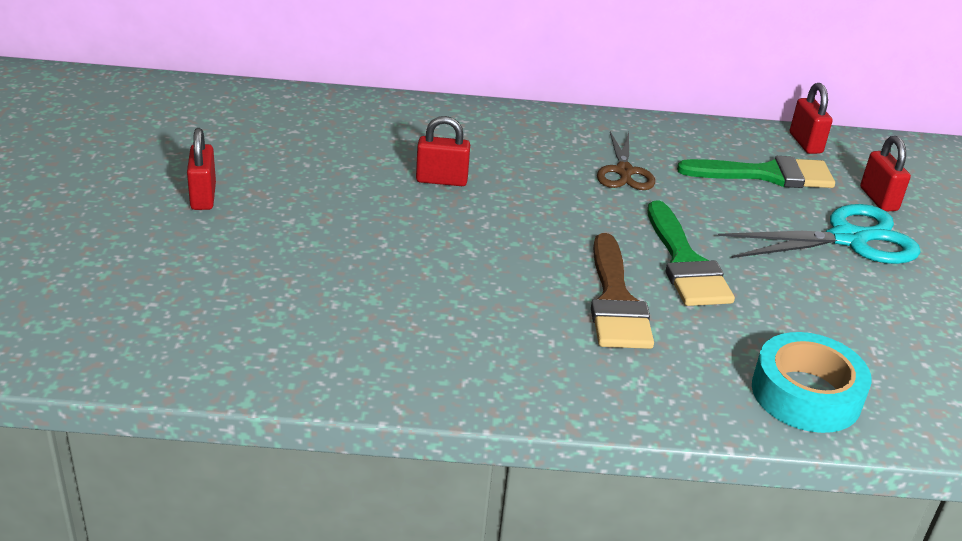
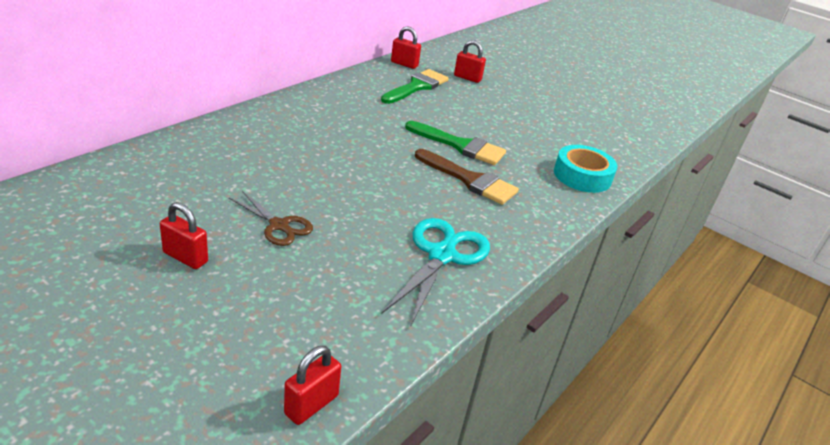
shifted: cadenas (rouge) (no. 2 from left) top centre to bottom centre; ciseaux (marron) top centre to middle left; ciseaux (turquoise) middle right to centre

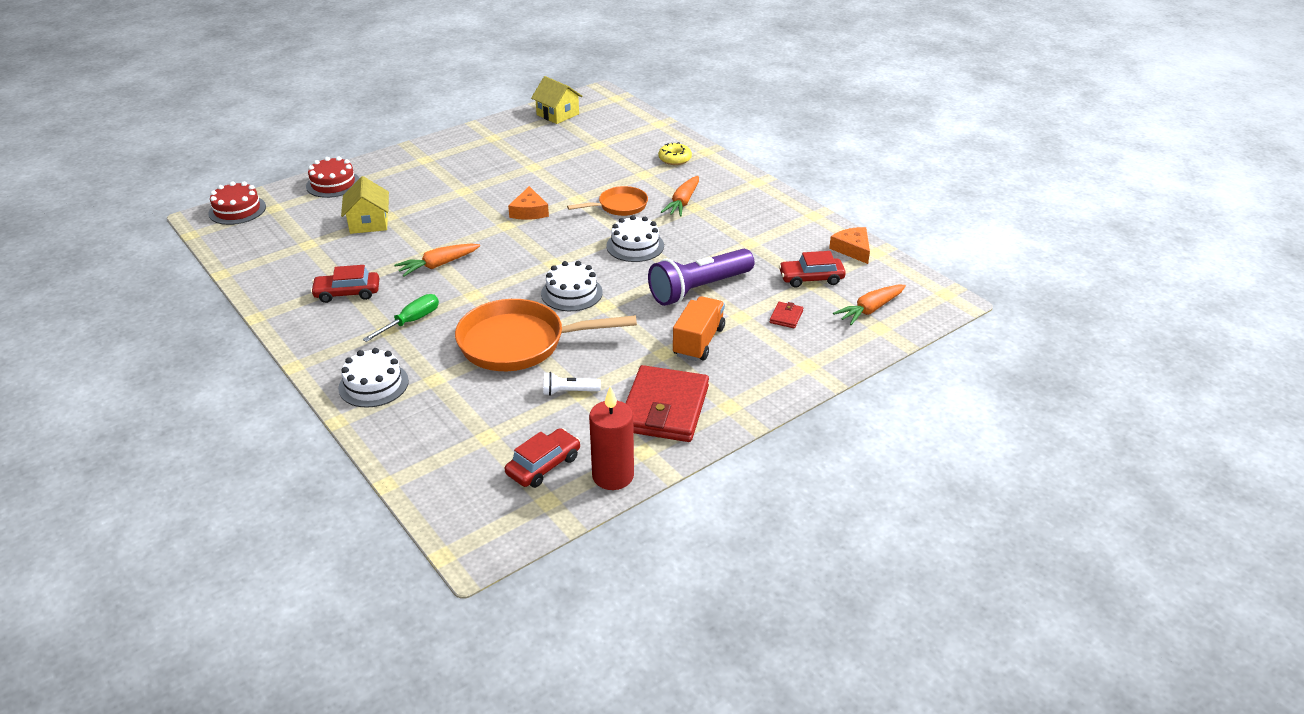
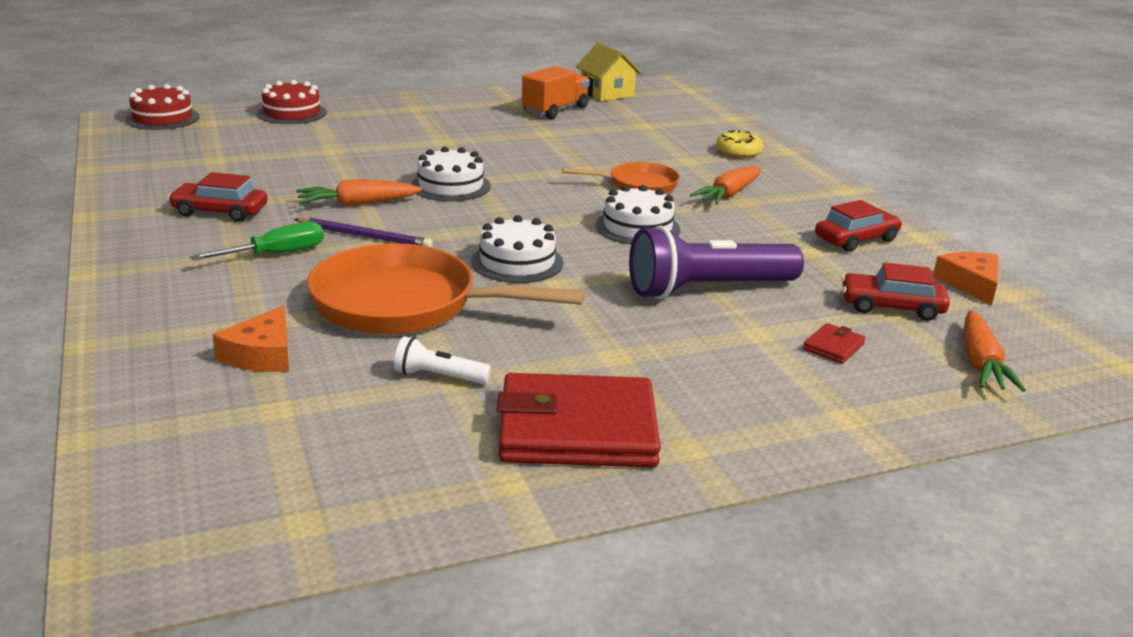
gone: maison (jaune) (no. 1 from left) top left; bougie (rouge) centre
new: crayon (violet) middle left
shifted: gâteau (blanc) (no. 1 from left) middle left to top centre; voiture (rouge) (no. 2 from left) centre to middle right; fromage (orange) (no. 1 from left) top centre to middle left; camion (orange) centre to top centre
rotated: portefeuille (rouge) (no. 1 from left) centre = centre 60 degrees clockwise; carotte (orange) (no. 3 from left) centre = middle right 60 degrees counterclockwise

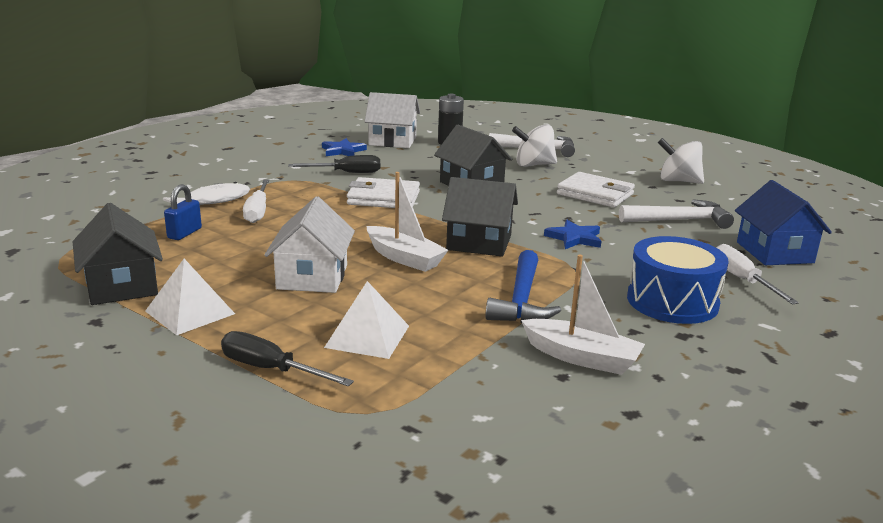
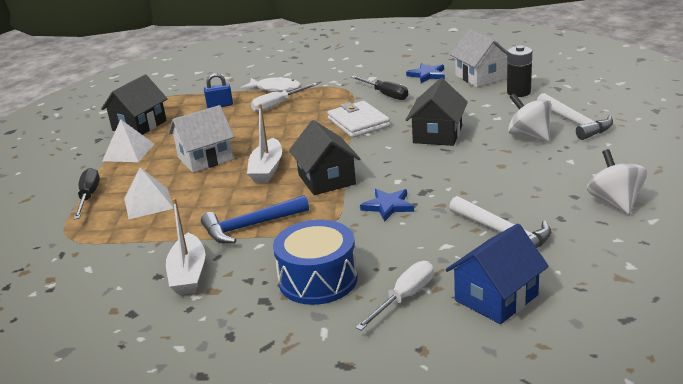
gone: portefeuille (blanc) (no. 2 from left) middle right

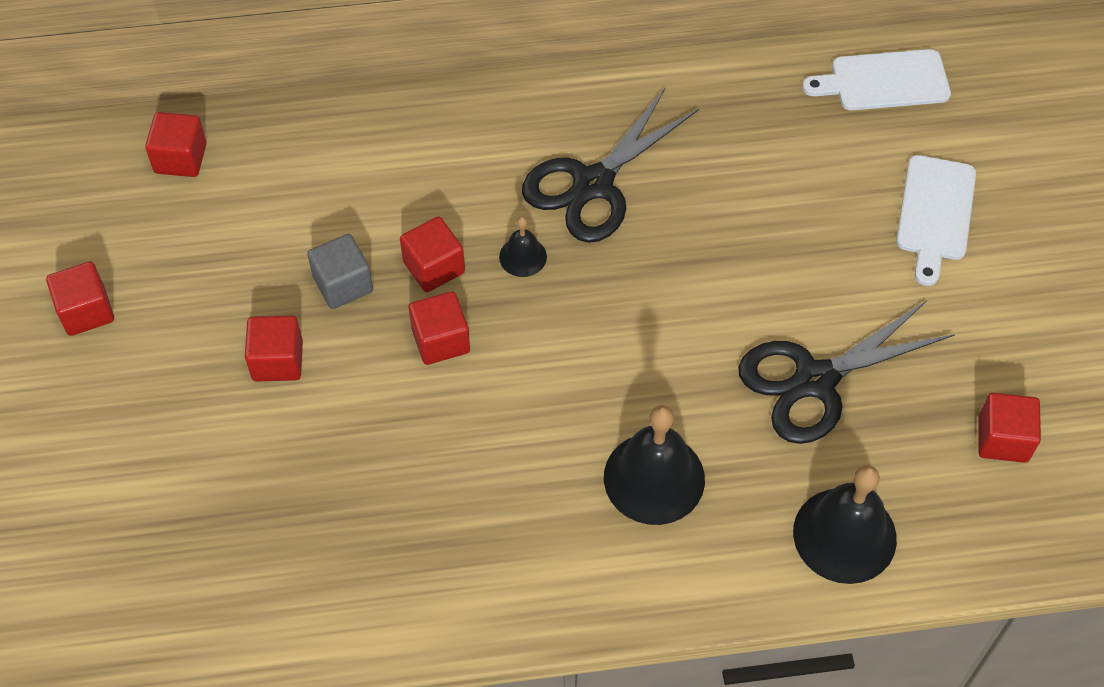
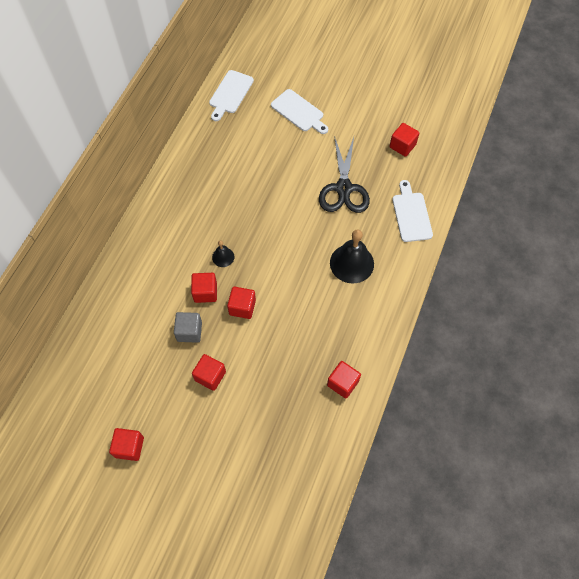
gone: ciseaux (noir) (no. 1 from left) top centre
shifted: cube (rouge) (no. 2 from left in the first image) top left to cube (rouge) (no. 5 from left) centre
swapped: cloche (noir) (no. 3 from left) bottom right to planche à découper (blanc) (no. 3 from left) middle right

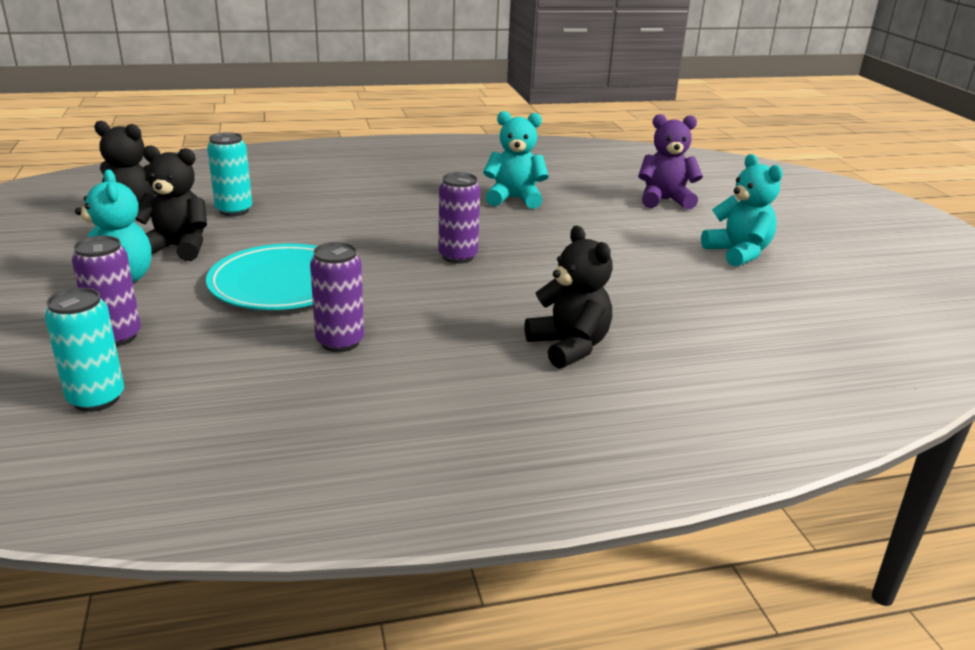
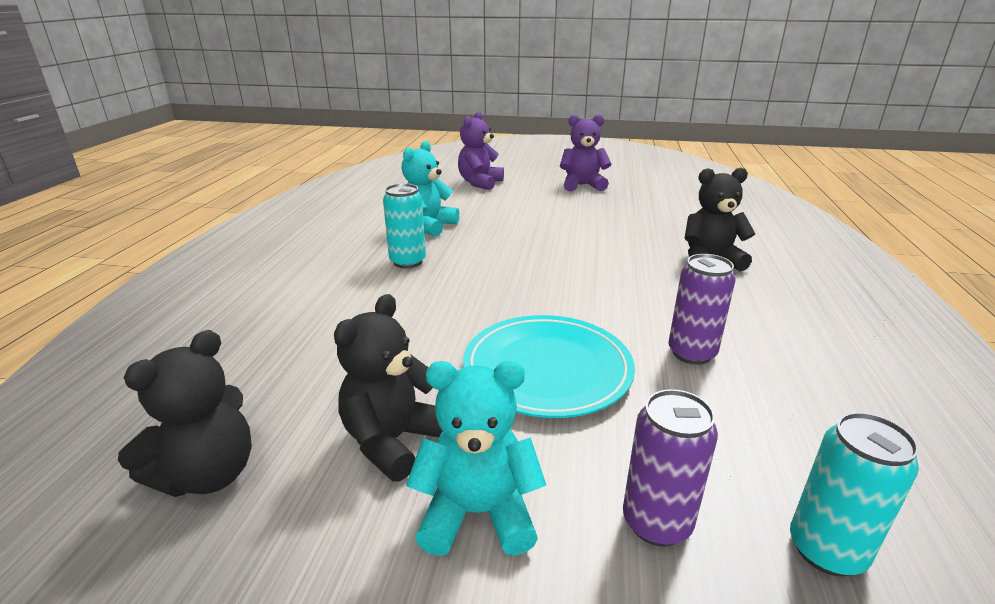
gone: canette (violet) (no. 3 from left) centre
shifted: canette (turquoise) (no. 2 from left in the first image) top left to canette (turquoise) (no. 1 from left) centre
repainted: ours en peluche (turquoise) (no. 3 from left) top right to ours en peluche (violet) (no. 2 from left) top centre

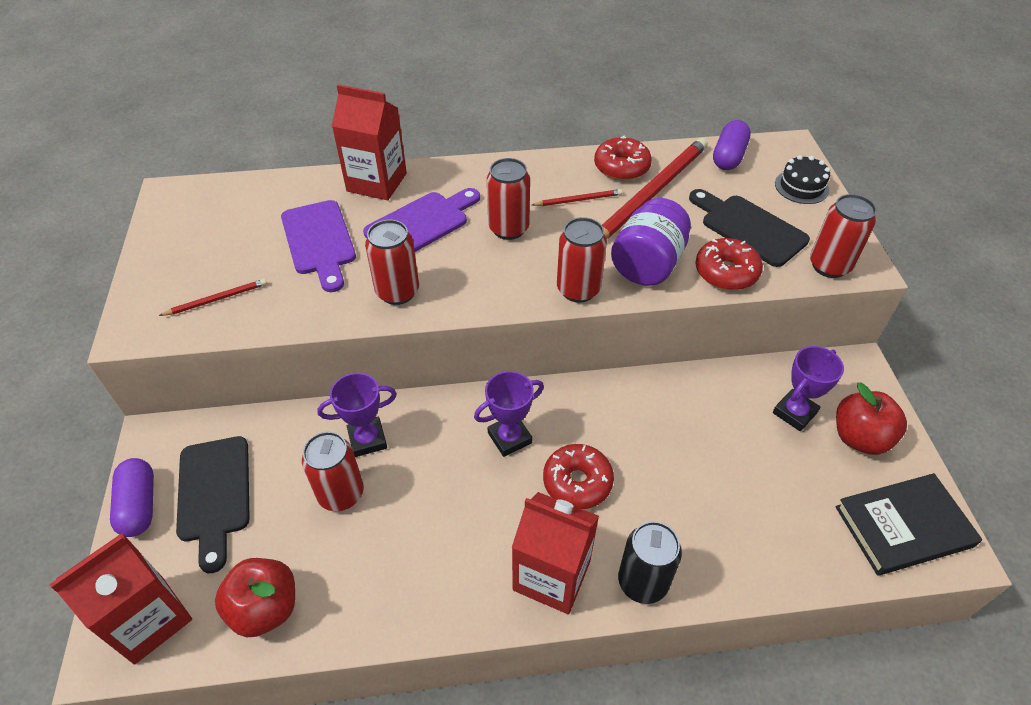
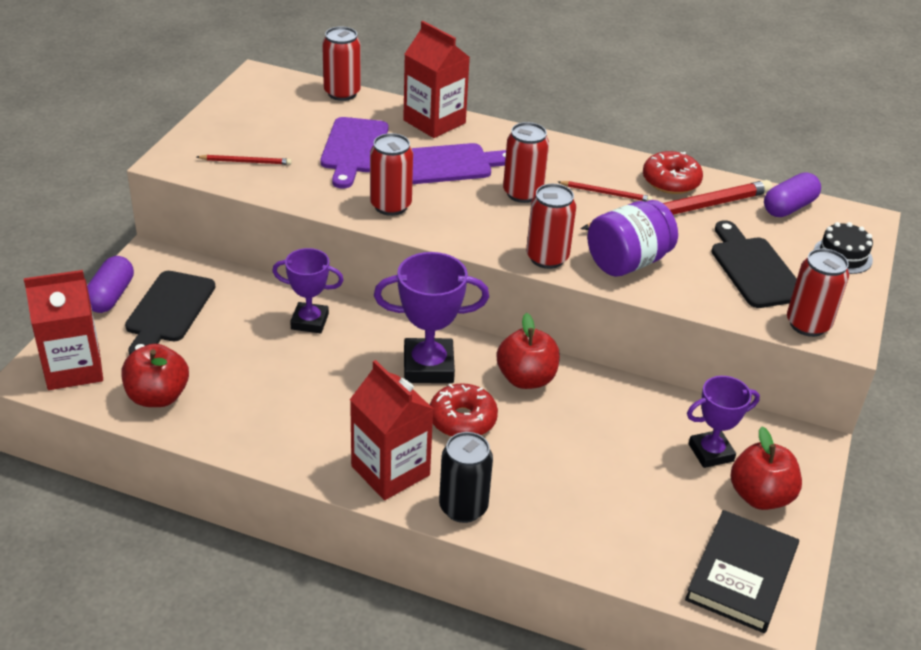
gone: beignet (rouge) (no. 3 from left) middle right
new: pomme (rouge) (no. 2 from left) centre
shifted: canette (rouge) (no. 1 from left) bottom left to top centre
rotated: livre (noir) bottom right = bottom right 75 degrees counterclockwise
scaled: trophée (violet) (no. 2 from left) centre = centre x1.51

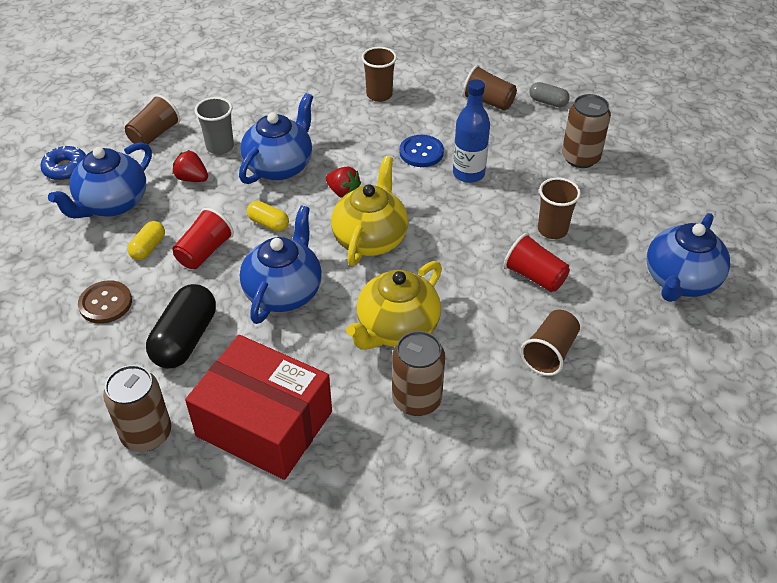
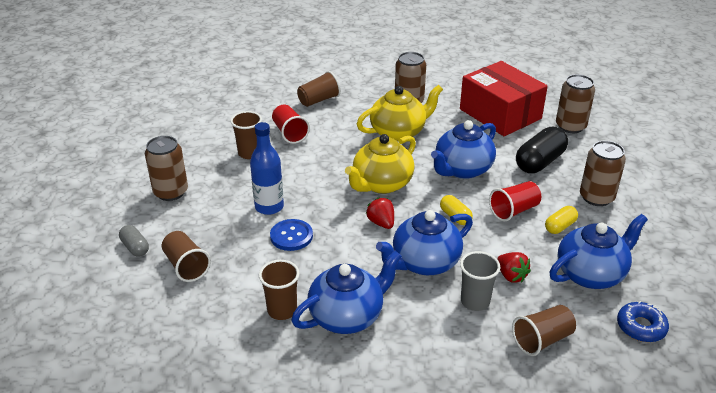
shifted: théière (bleu) (no. 4 from left in the first image) middle right to théière (bleu) (no. 1 from left) bottom centre
swapped: bouton (marron) middle left to canette (marron) (no. 4 from left) middle right

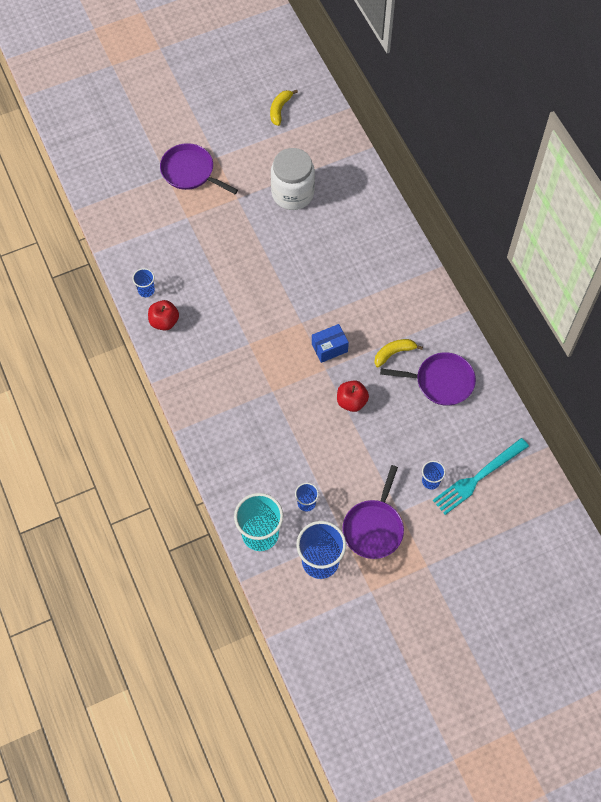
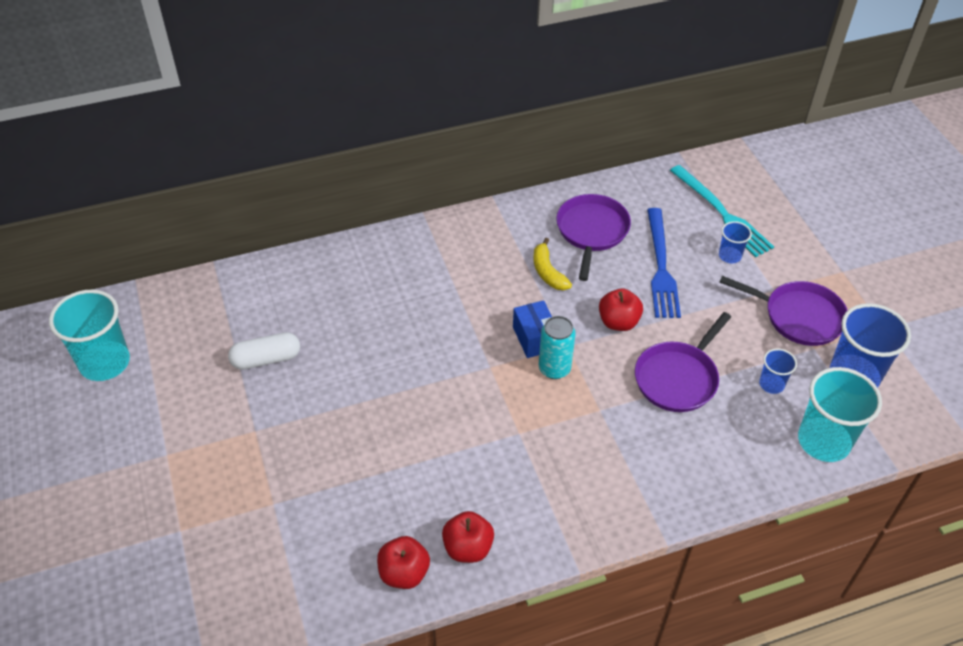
new: canette (turquoise) centre; fourchette (bleu) middle right
shifted: poêle (violet) (no. 1 from left in the first image) top left to poêle (violet) (no. 2 from left) middle right
swapped: gobelet (bleu) (no. 1 from left) middle left to pomme (rouge) (no. 1 from left) bottom centre; banane (jaune) (no. 1 from left) top centre to gobelet (turquoise) (no. 1 from left) middle left; bocal (blanc) top centre to gélule (blanc) middle left

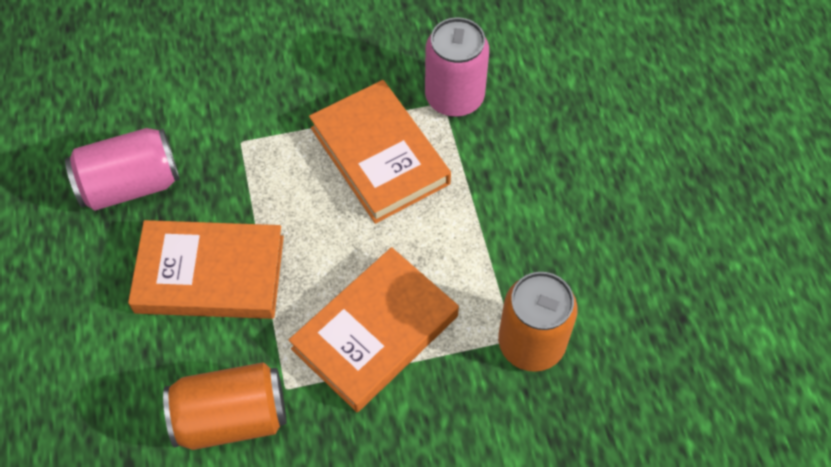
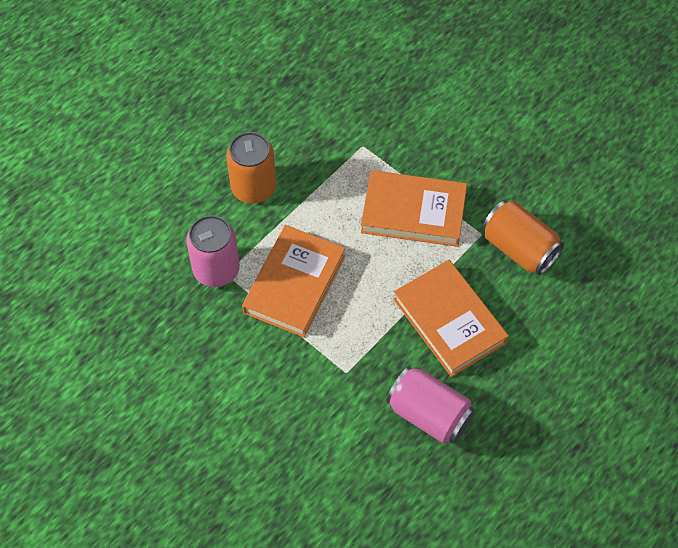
shifted: canette (orange) (no. 2 from left in the first image) bottom centre to canette (orange) (no. 1 from left) top centre

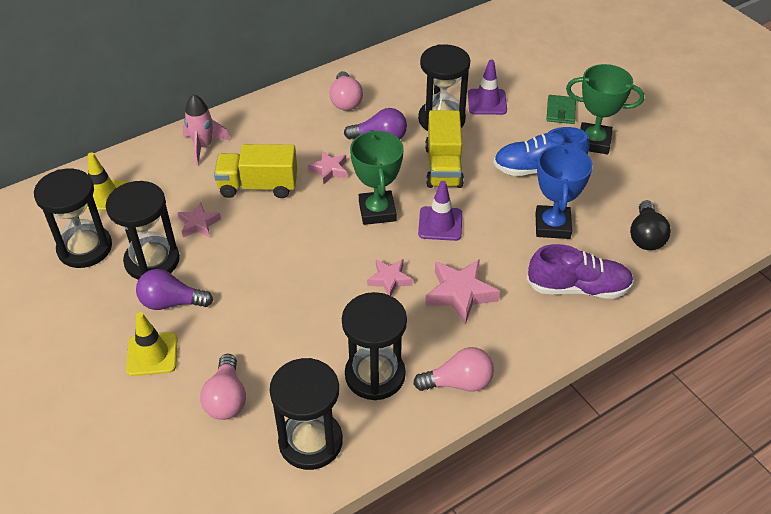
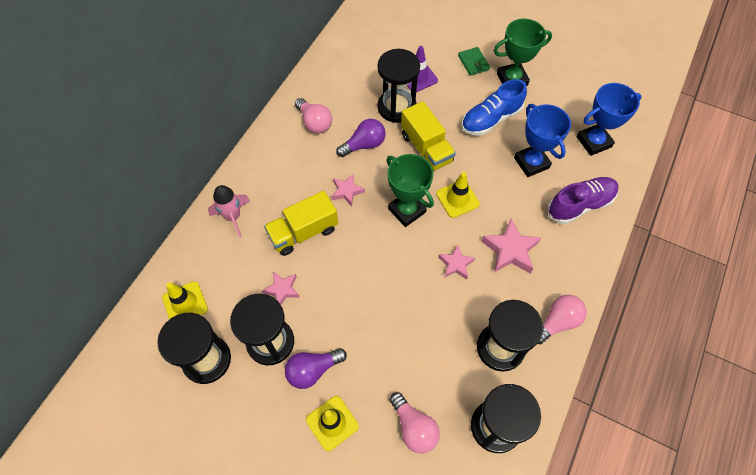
swapped: ampoule (noir) middle right to trophée (bleu) (no. 2 from left) top right
repainted: cône de chantier (violet) (no. 1 from left) centre to cône de chantier (jaune) (no. 3 from left) centre

